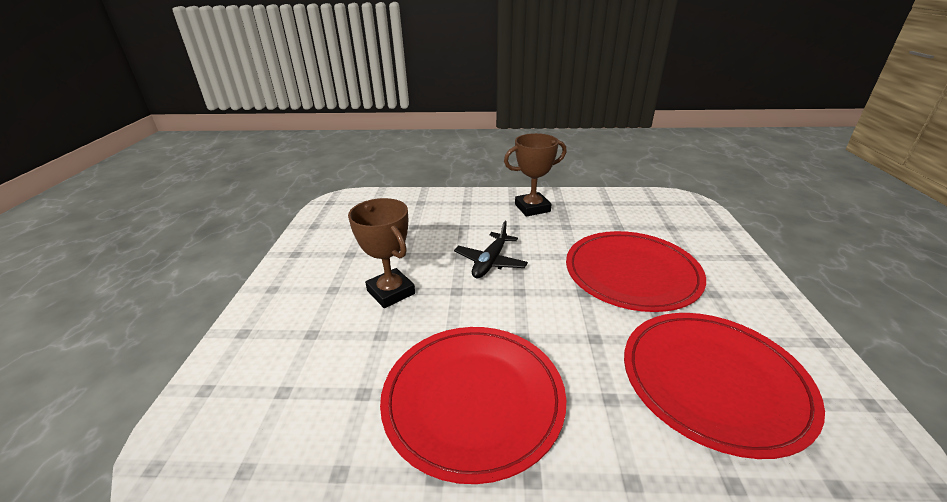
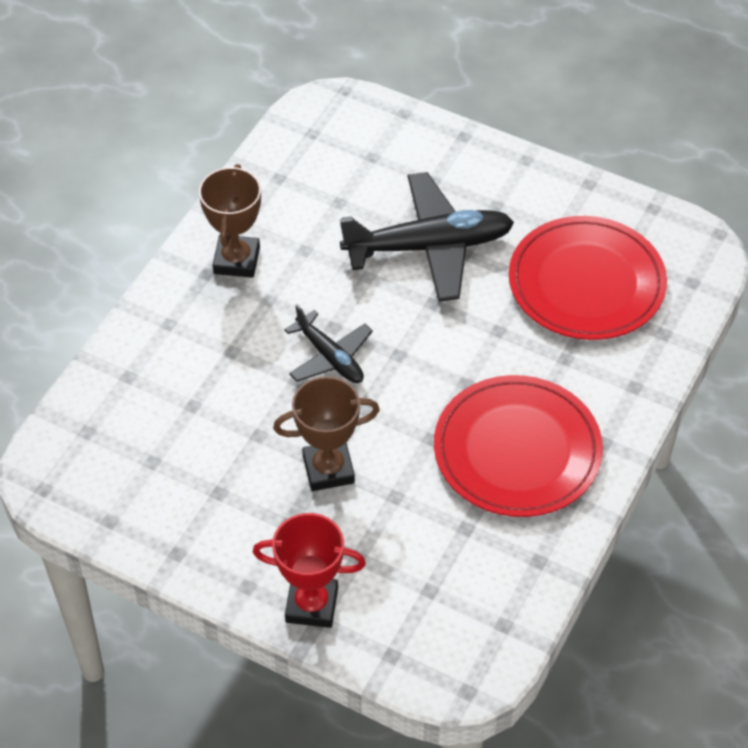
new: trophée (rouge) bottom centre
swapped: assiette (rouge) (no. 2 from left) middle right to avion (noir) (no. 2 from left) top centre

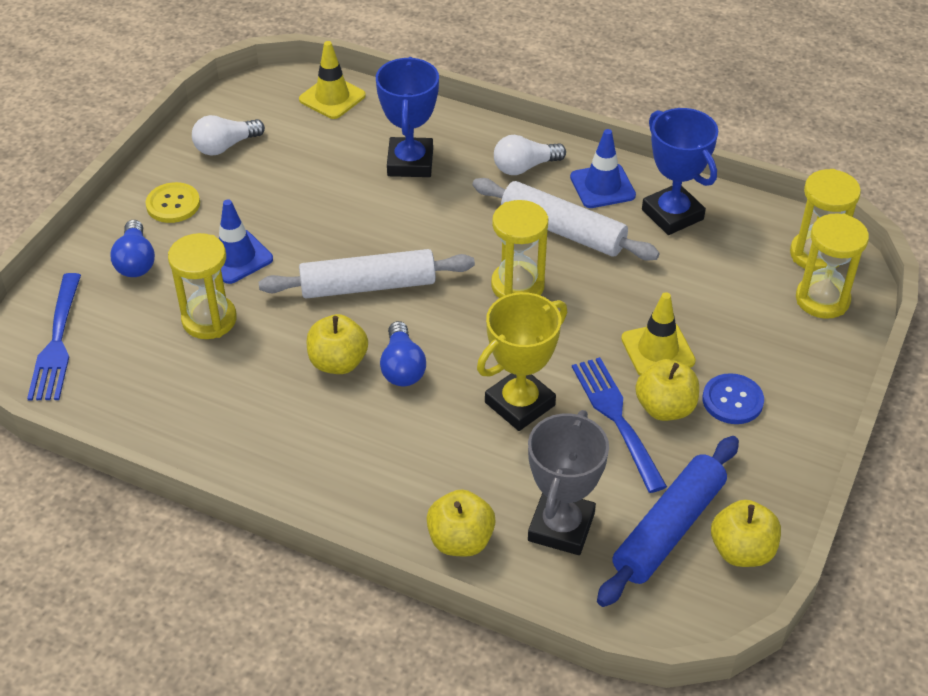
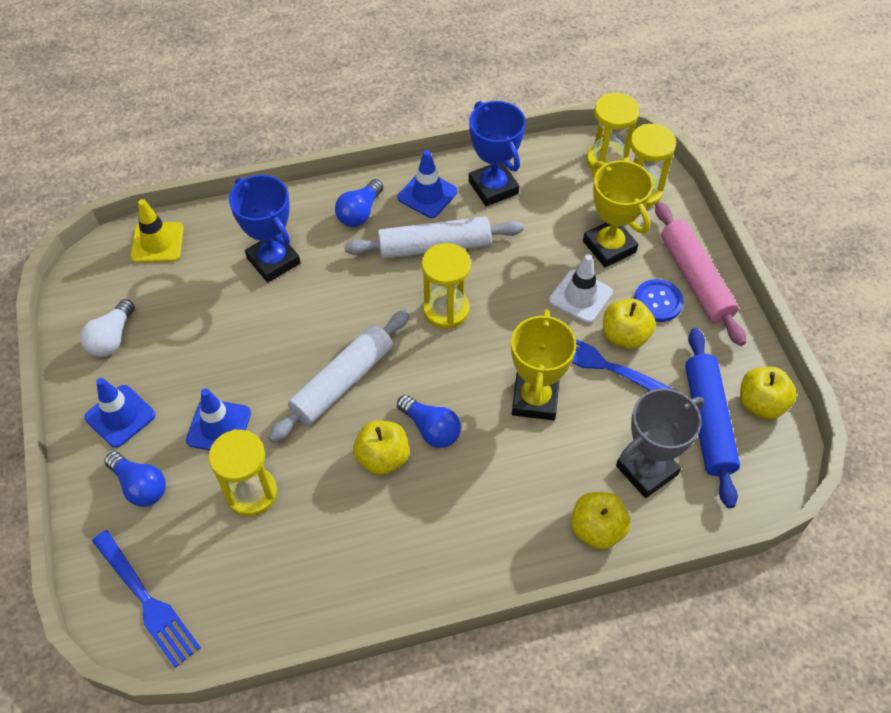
new: trophée (jaune) (no. 2 from left) top right; rouleau à pâtisserie (rose) middle right
swapped: bouton (jaune) top left to cône de chantier (bleu) (no. 1 from left) middle left
repainted: ampoule (blanc) (no. 2 from left) top centre to ampoule (bleu) (no. 2 from left) top centre; cône de chantier (jaune) (no. 2 from left) middle right to cône de chantier (blanc) centre
rotated: trophée (gris) bottom centre = middle right 75 degrees clockwise; trophée (bleu) (no. 2 from left) top right = top centre 45 degrees clockwise

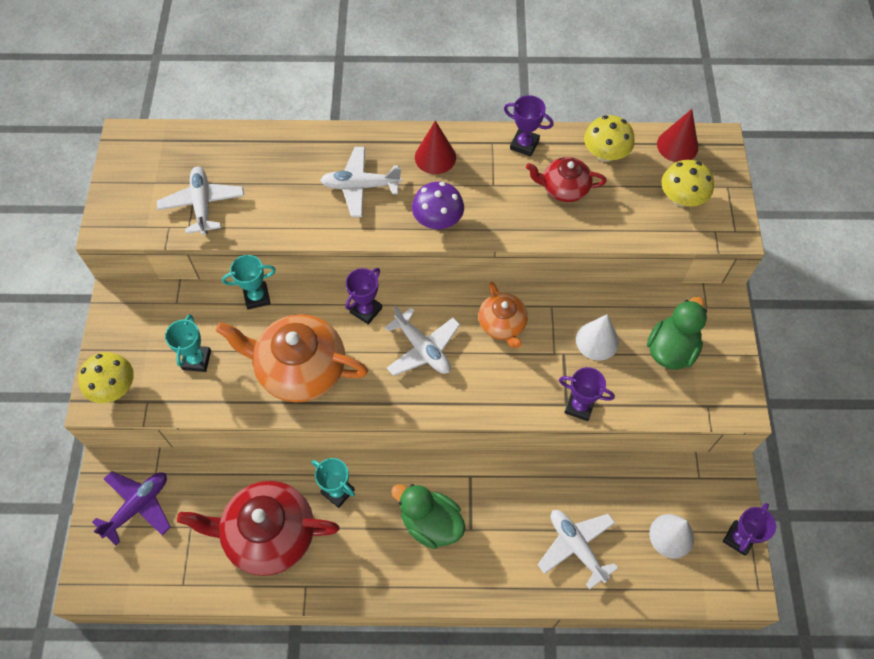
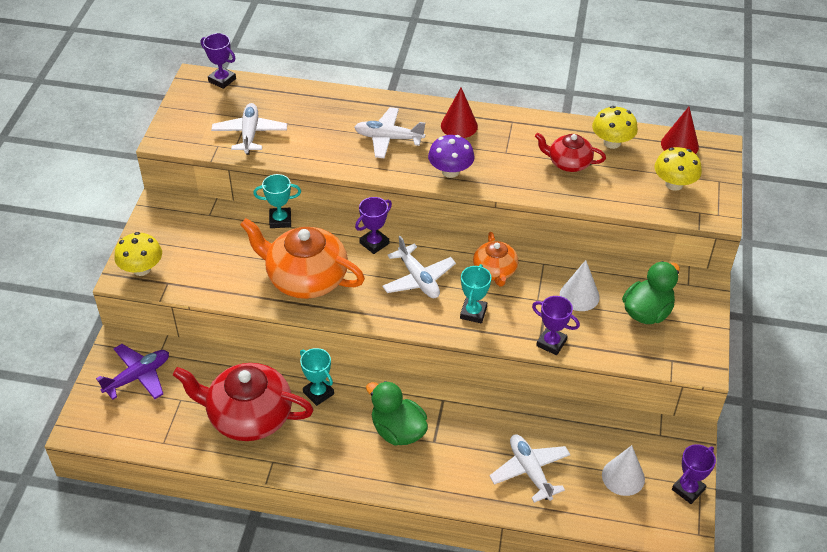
shifted: trophée (turquoise) (no. 1 from left in the first image) middle left to trophée (turquoise) (no. 3 from left) centre; trophée (violet) (no. 2 from left in the first image) top centre to trophée (violet) (no. 1 from left) top left

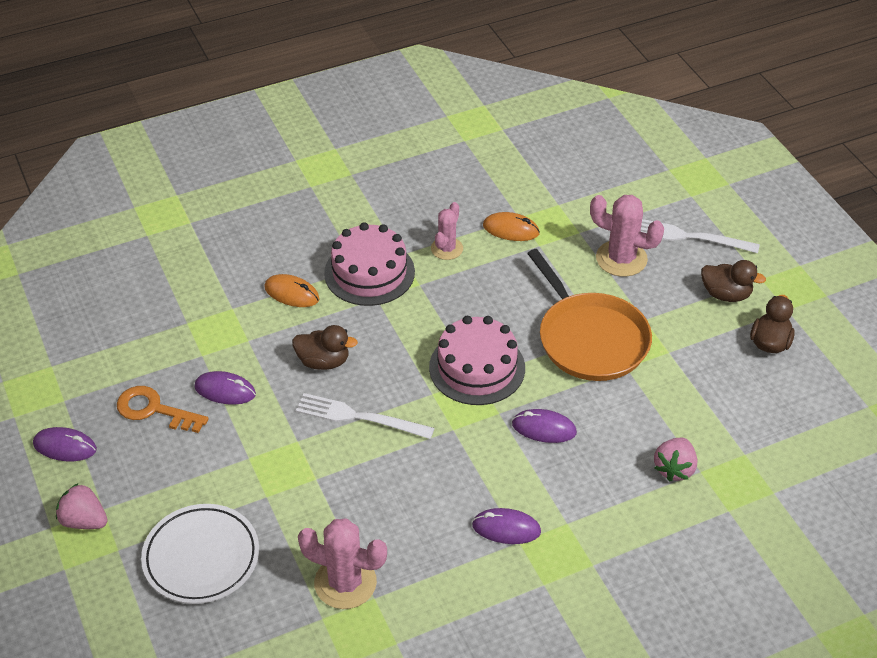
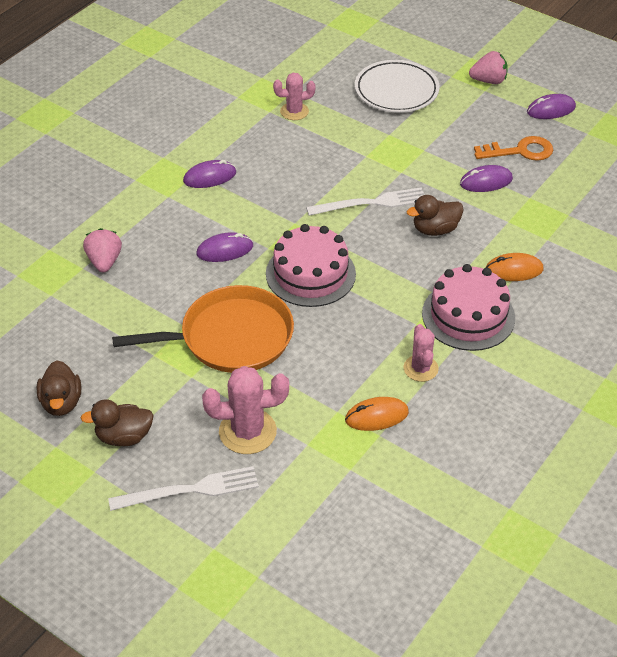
rotated: poêle (orange) middle right = middle left 135 degrees clockwise
scaled: cactus (rose) (no. 1 from left in the first image) bottom centre = top centre x0.63

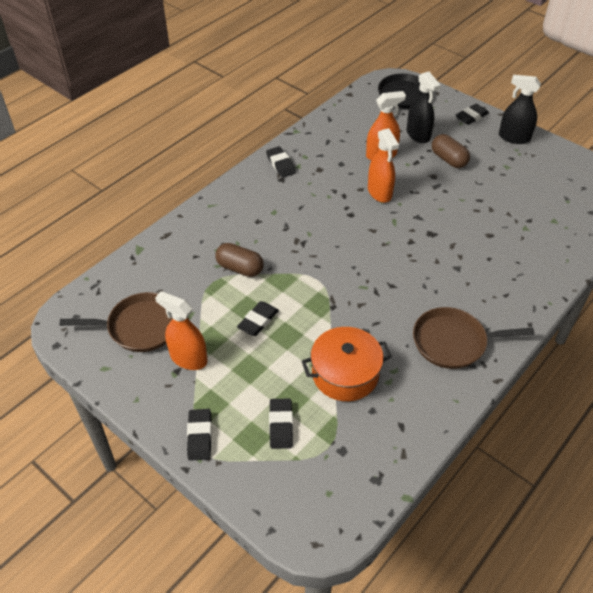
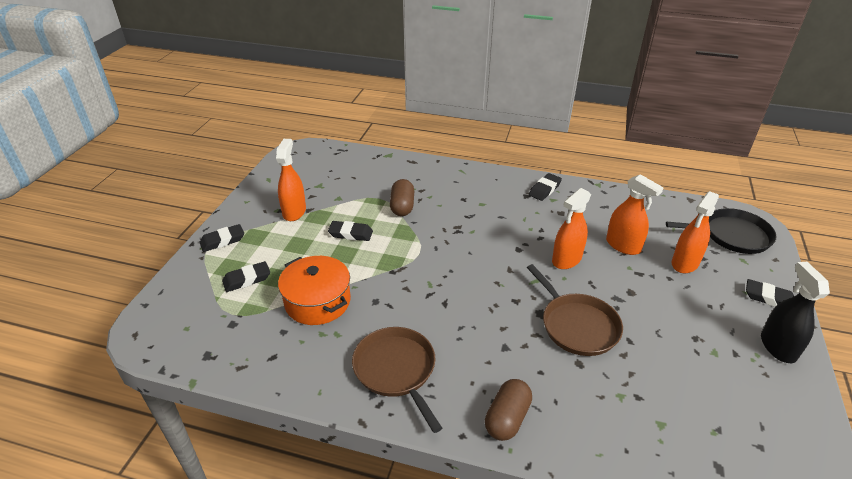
shifted: poêle (marron) (no. 1 from left in the first image) middle left to poêle (marron) (no. 2 from left) middle right; gélule (marron) (no. 2 from left) top right to bottom centre
repainted: vaporisateur (noir) (no. 1 from left) top right to vaporisateur (orange) (no. 4 from left) middle right

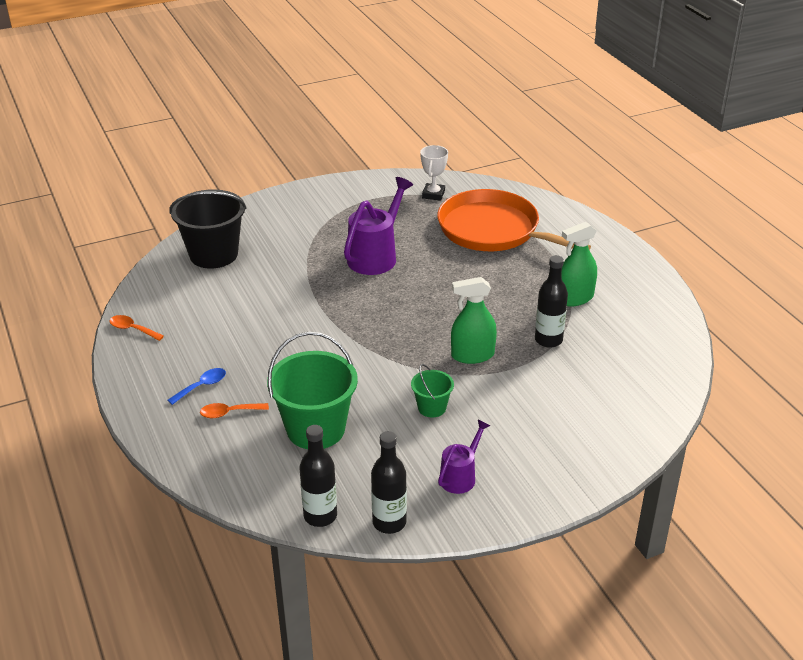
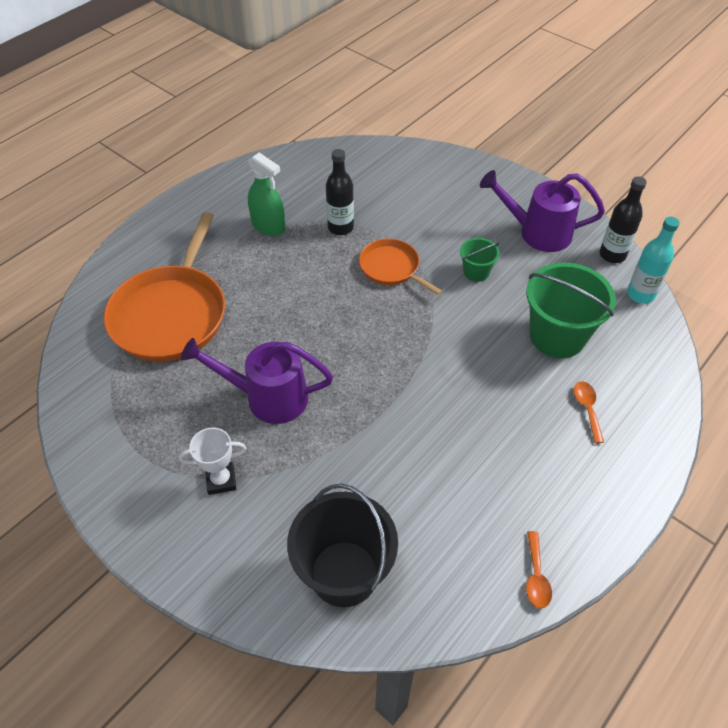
gone: cuillère (bleu) middle left
shifted: trophée (blanc) top centre to middle left
swapped: vaporisateur (vert) (no. 1 from left) centre to poêle (orange) (no. 2 from left) centre
repainted: bouteille (noir) (no. 1 from left) bottom centre to bouteille (turquoise) middle right
rotated: cuillère (orange) (no. 2 from left) middle left = middle right 150 degrees counterclockwise
scaled: arrosoir (violet) (no. 2 from left) bottom centre = top right x1.74

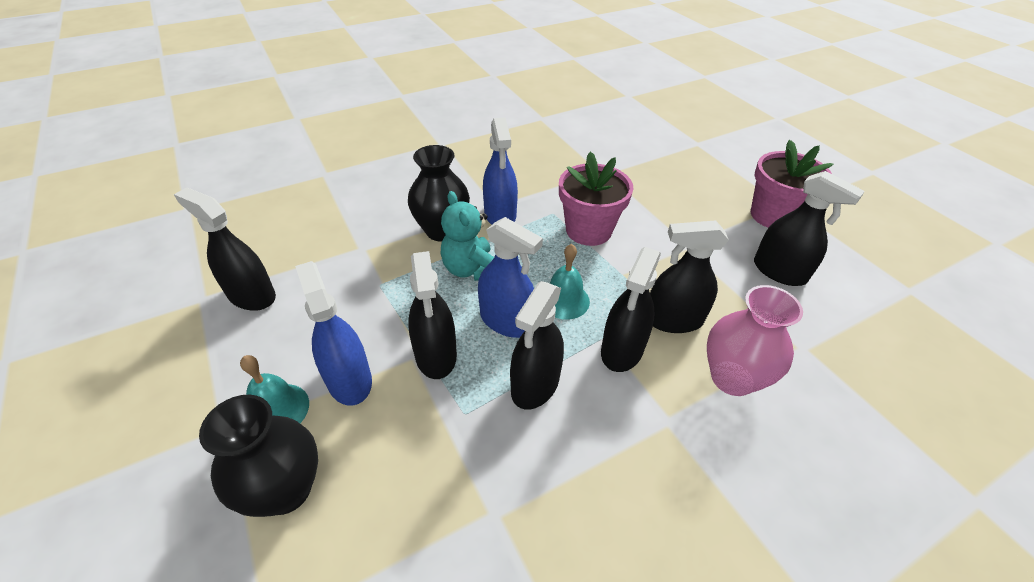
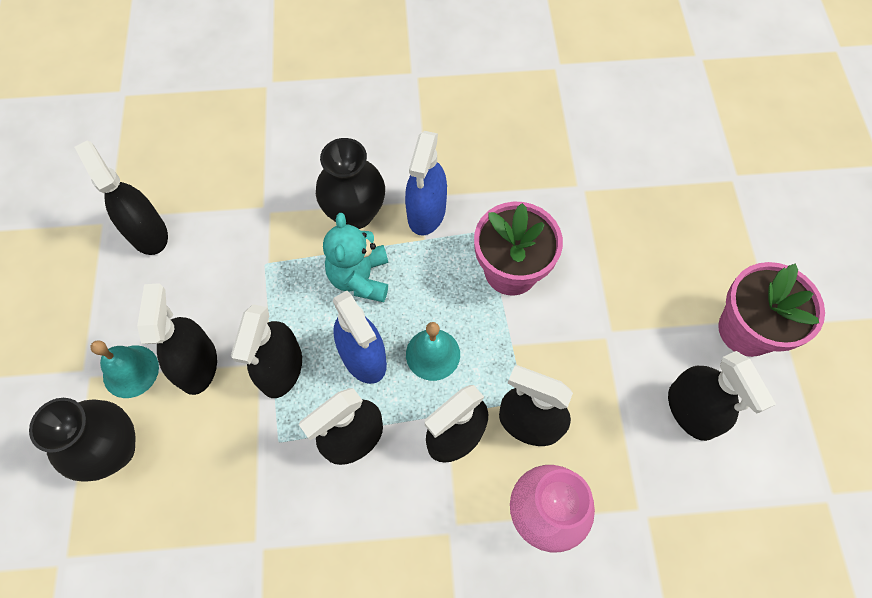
repainted: vaporisateur (bleu) (no. 1 from left) middle left to vaporisateur (noir) (no. 2 from left) middle left

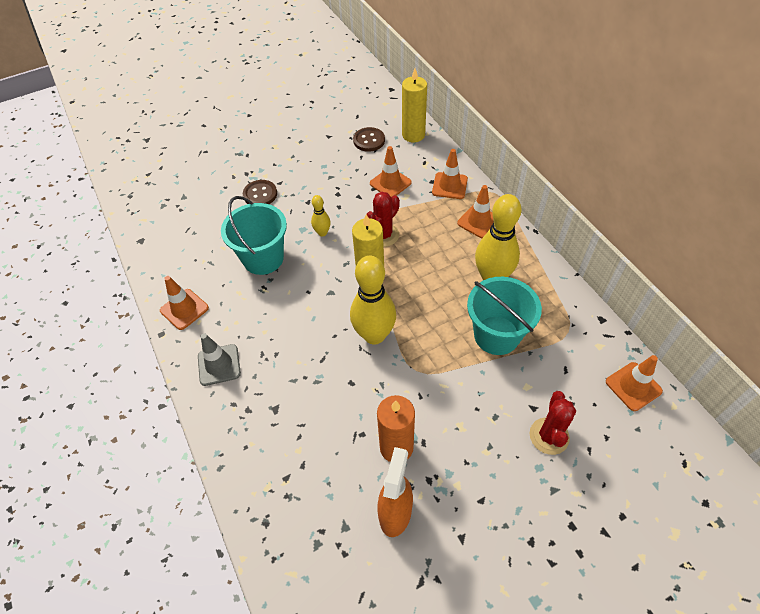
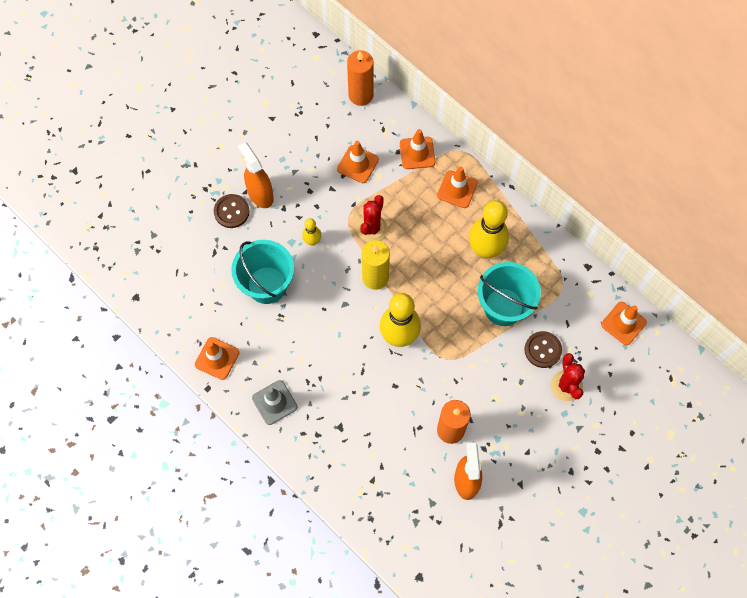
new: vaporisateur (orange) (no. 1 from left) top centre
shifted: bouton (marron) (no. 2 from left) top centre to middle right
repainted: bougie (jaune) (no. 2 from left) top centre to bougie (orange) (no. 1 from left) top centre

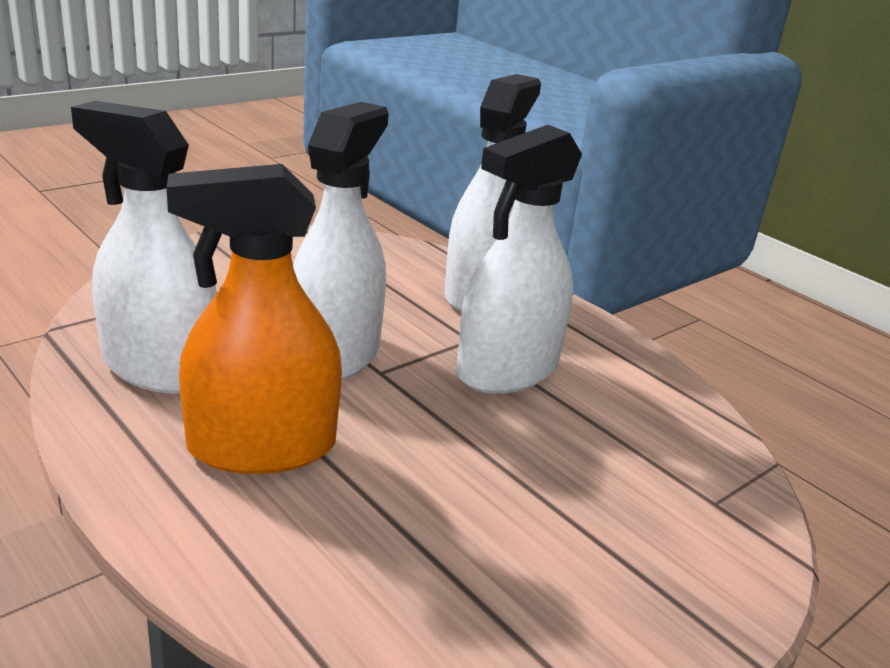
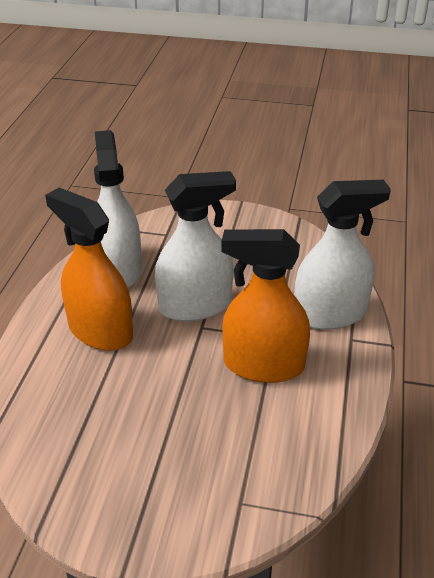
repainted: vaporisateur (blanc) (no. 4 from left) centre to vaporisateur (orange) (no. 2 from left) centre

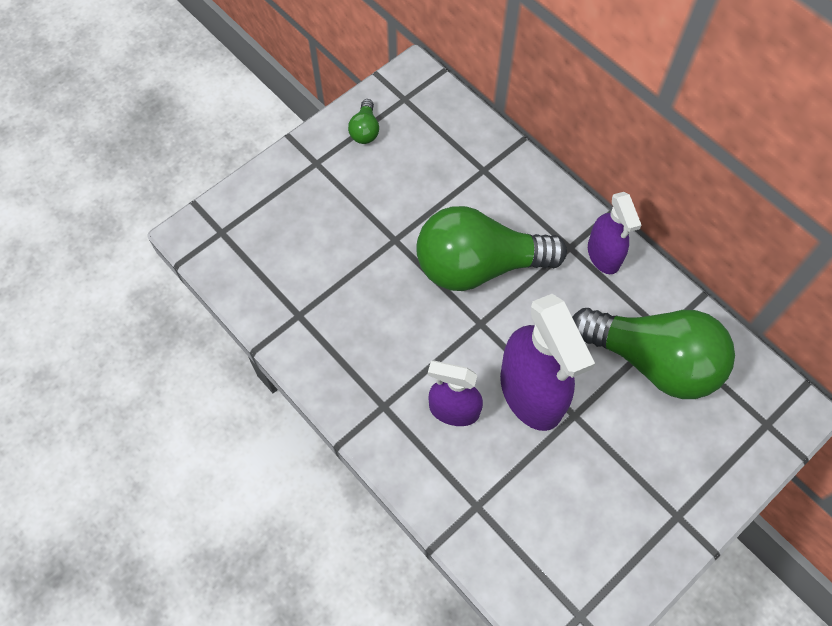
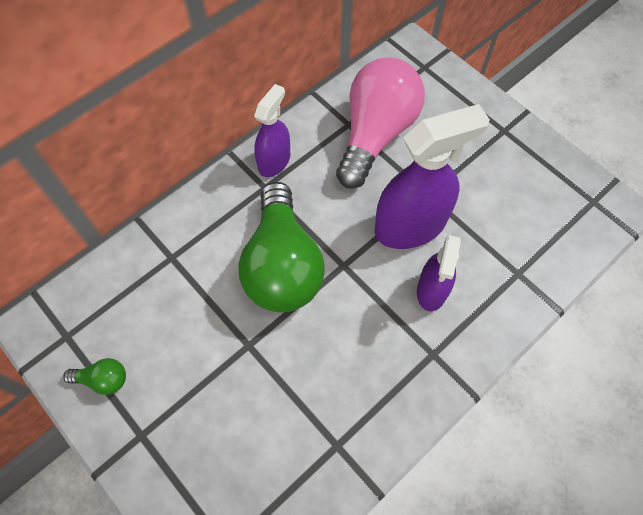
repainted: ampoule (vert) (no. 3 from left) middle right to ampoule (rose) top centre
rotated: vaporisateur (violet) (no. 3 from left in the first image) middle right = top centre 45 degrees counterclockwise

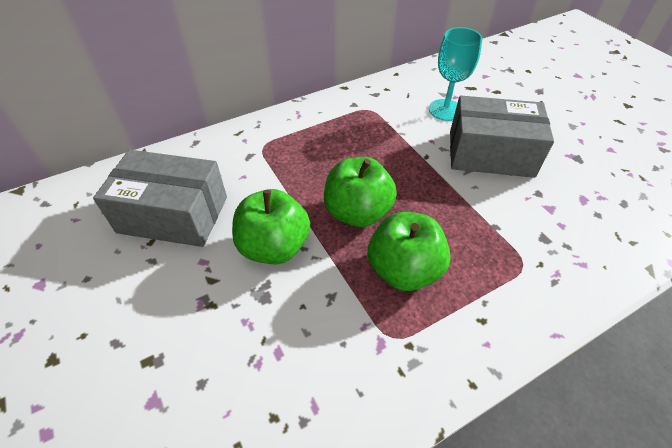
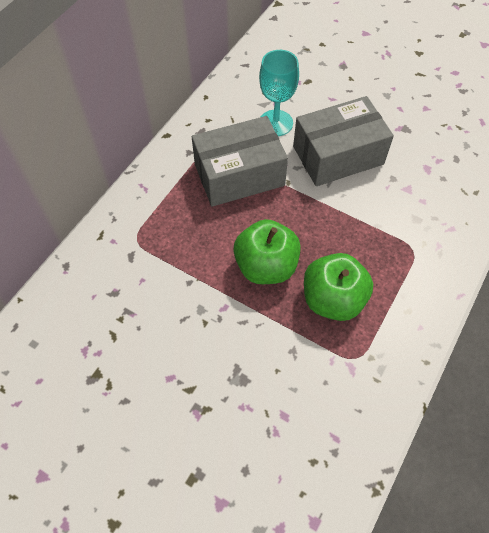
gone: pomme (vert) (no. 1 from left) centre
shifted: boîte (gris) (no. 1 from left) middle left to top centre

